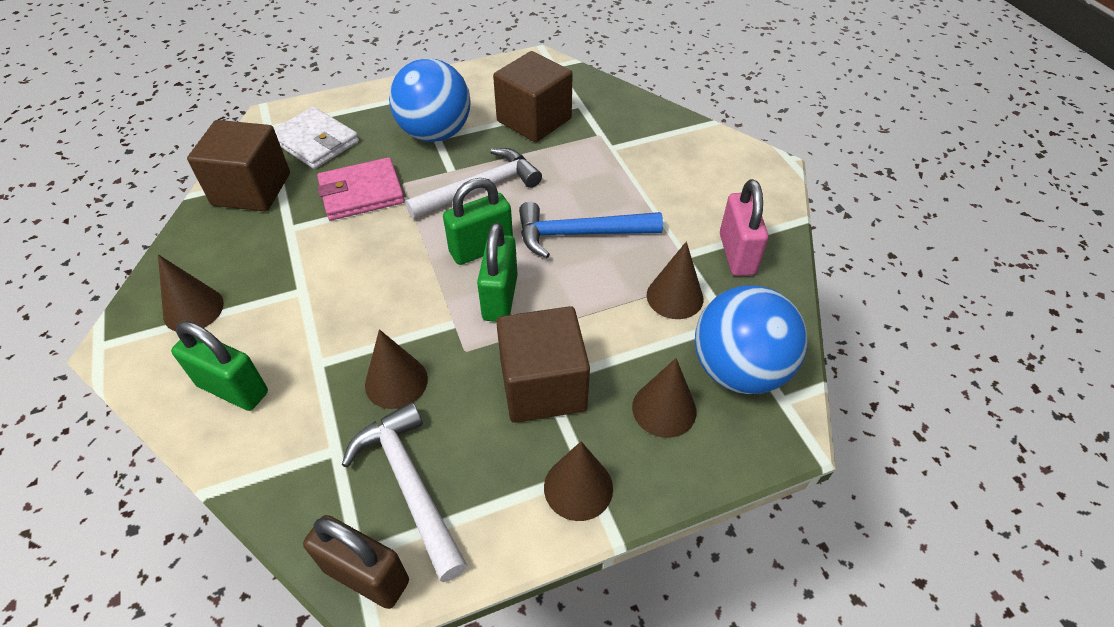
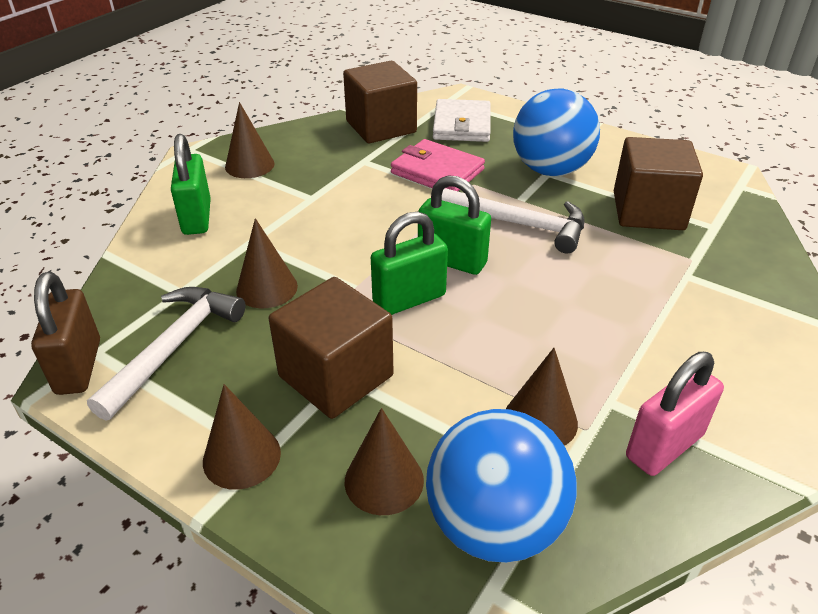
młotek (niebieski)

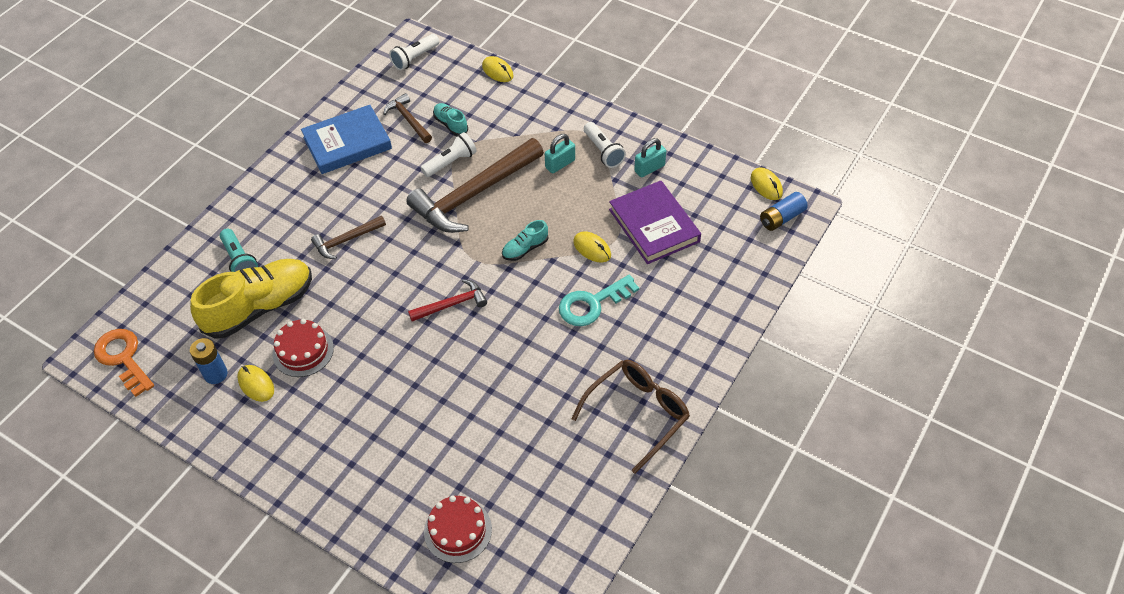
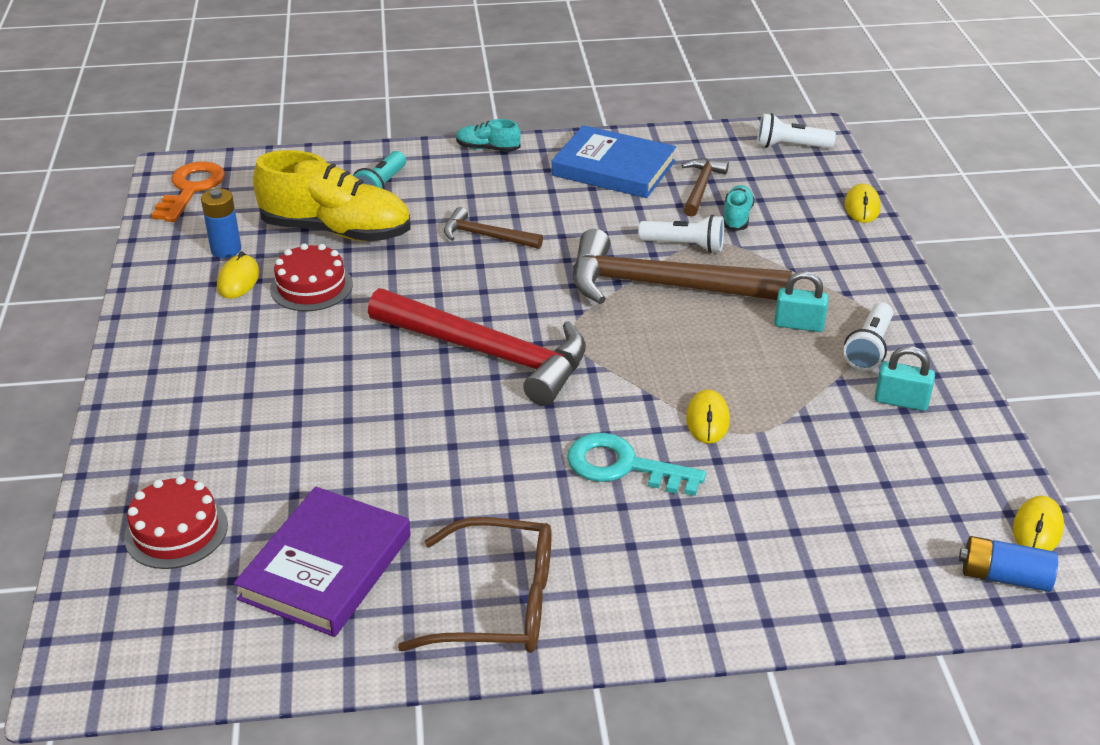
młotek (czerwony)
but (turkusowy) (1st from left)
książka (fioletowy)

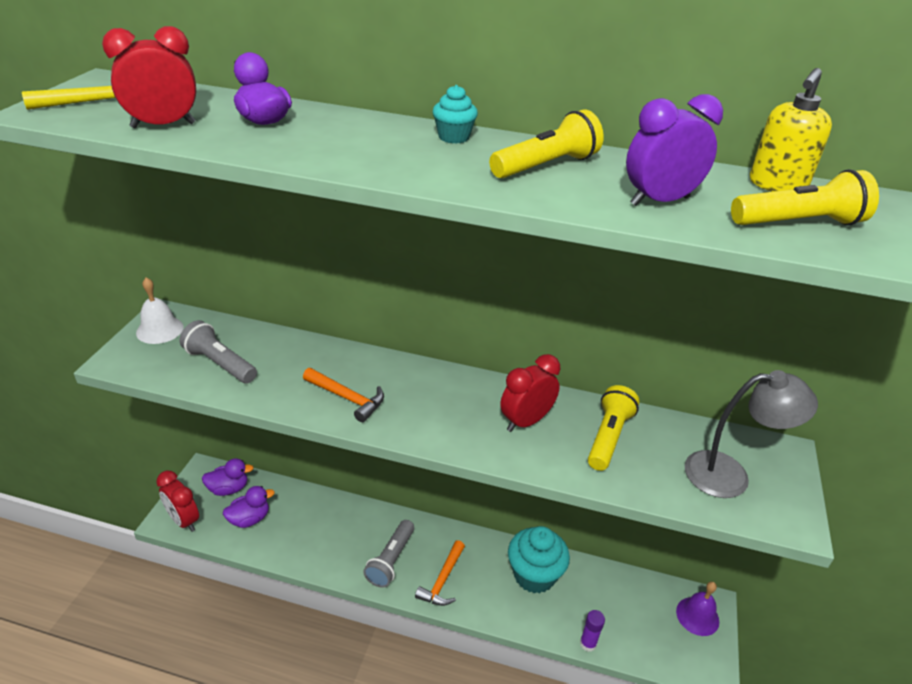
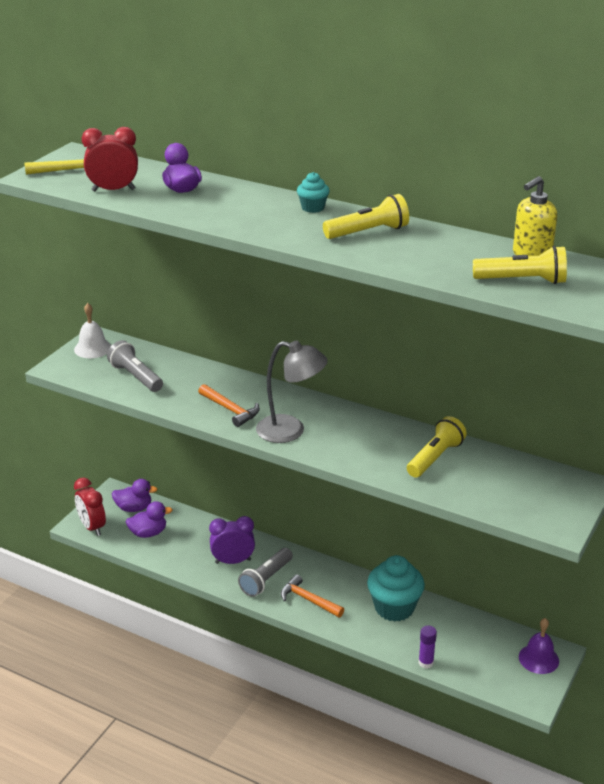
młotek (pomarańczowy) (2nd from left)
budzik (czerwony) (3rd from left in the first image)
budzik (fioletowy)
lampka (szary)

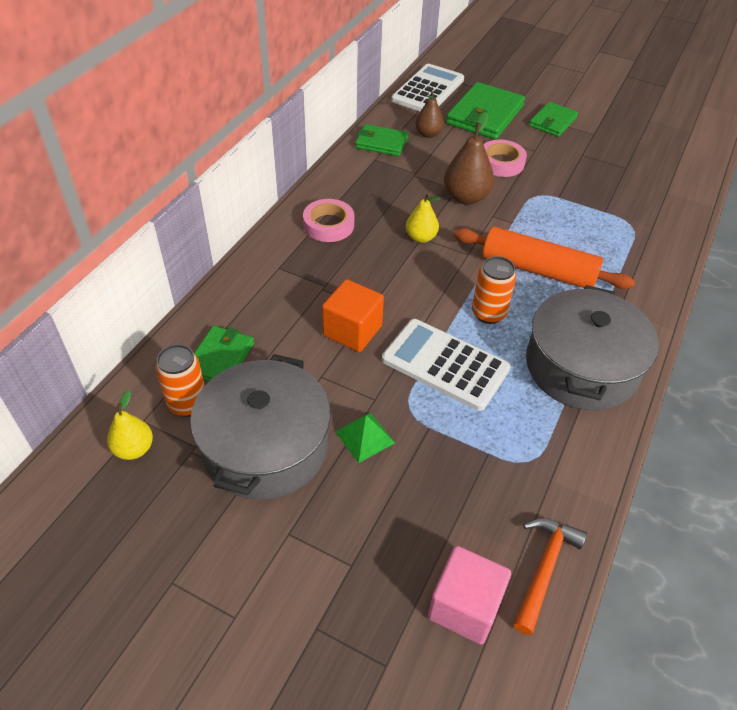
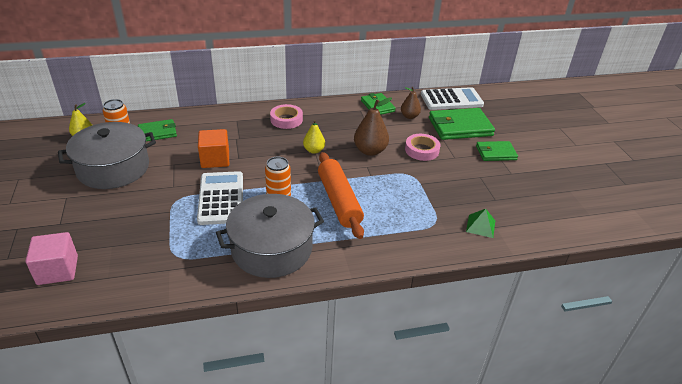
piramida (zielony)
młotek (pomarańczowy)

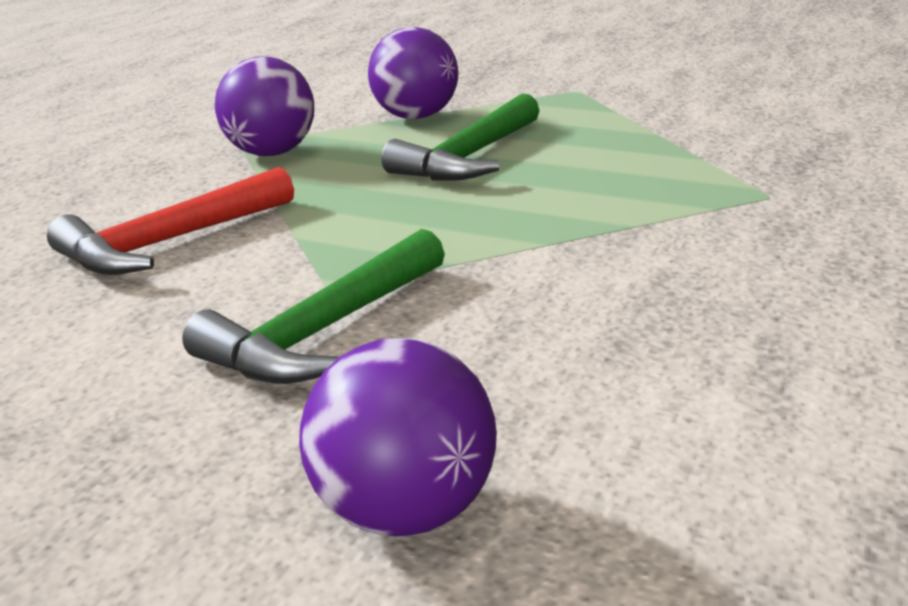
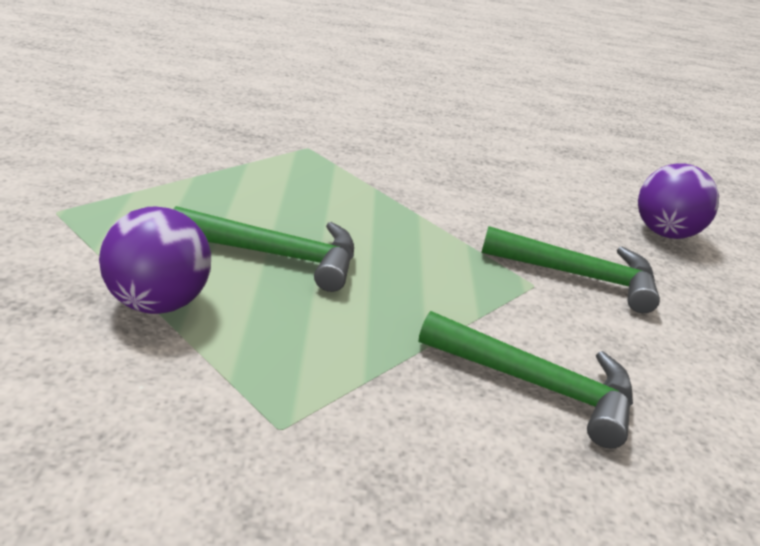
młotek (zielony) (2nd from left)
piłka (fioletowy) (1st from left in the first image)

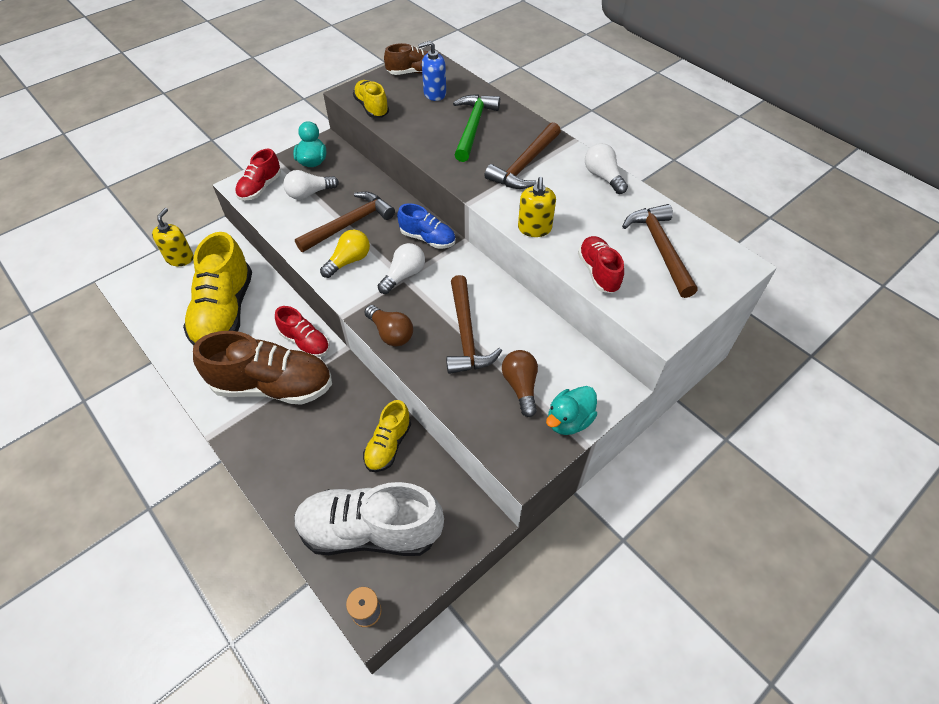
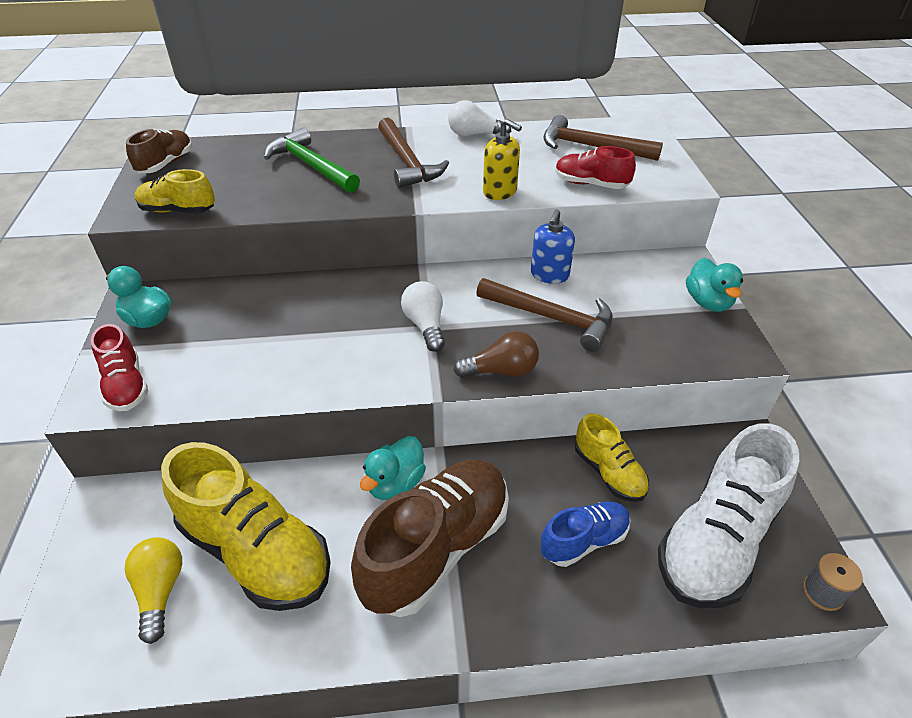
dozownik mydła (żółty) (1st from left in the first image)
kaczka (turkusowy) (2nd from left)
żarówka (biały) (1st from left in the first image)
młotek (brązowy) (1st from left in the first image)
żarówka (żółty)
but (niebieski)
dozownik mydła (niebieski)
żarówka (brązowy) (2nd from left in the first image)

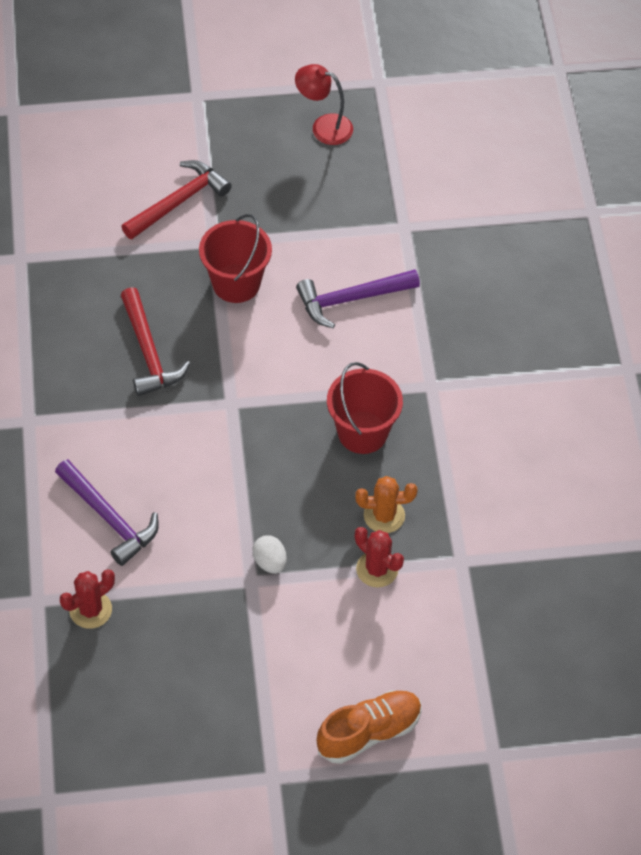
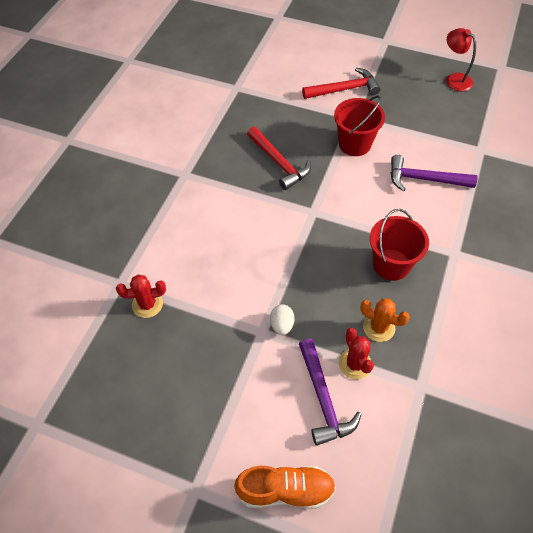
młotek (fioletowy) (1st from left)
młotek (czerwony) (1st from left)

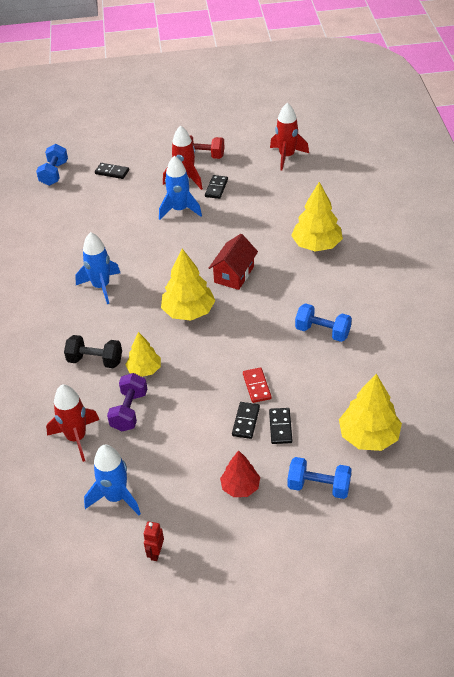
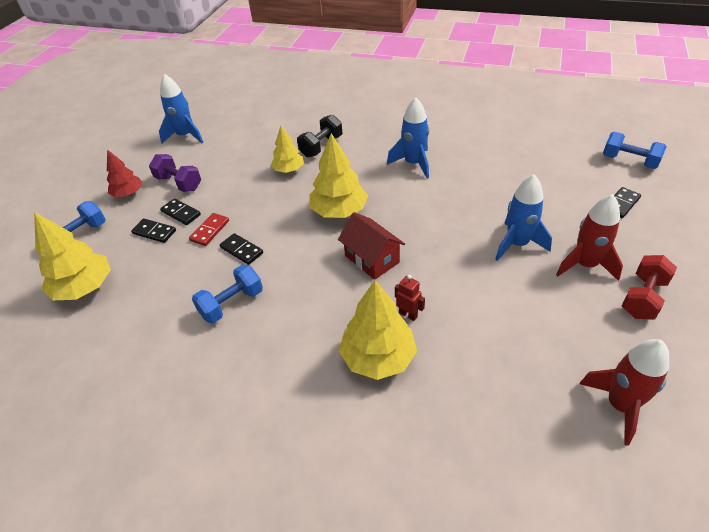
rakieta (czerwony) (1st from left in the first image)
hantel (fioletowy)
robot (czerwony)
kostka domina (czarny) (3rd from left)
kostka domina (czerwony)

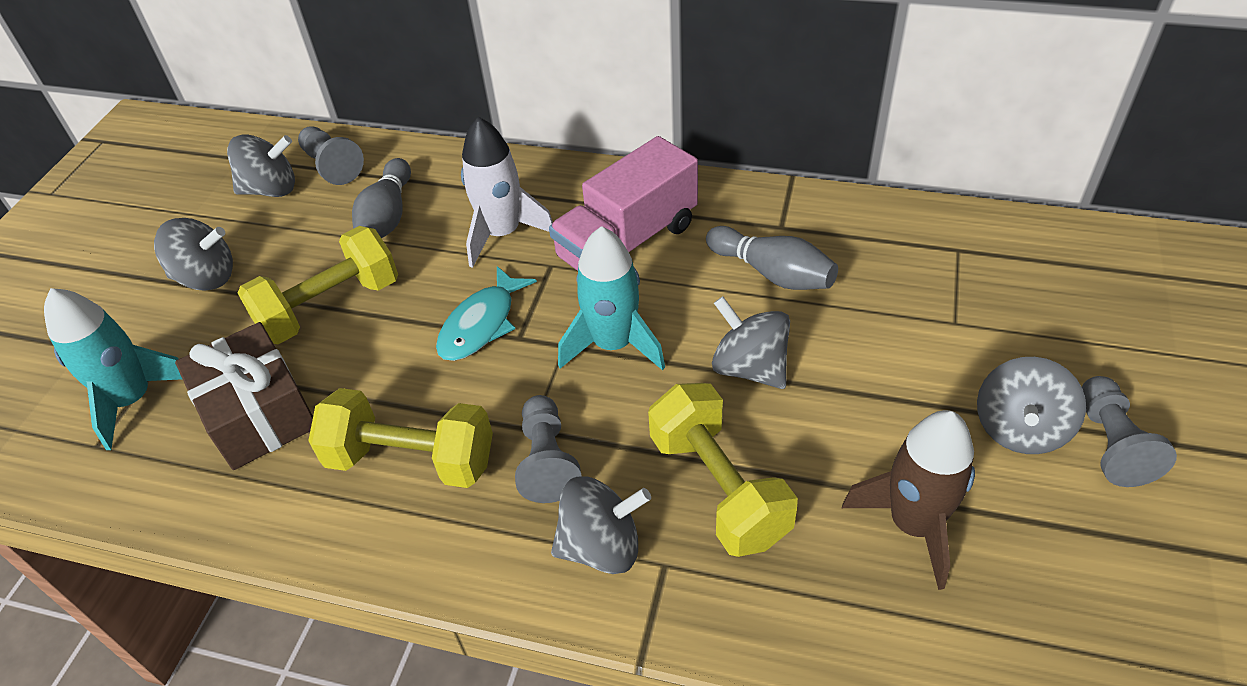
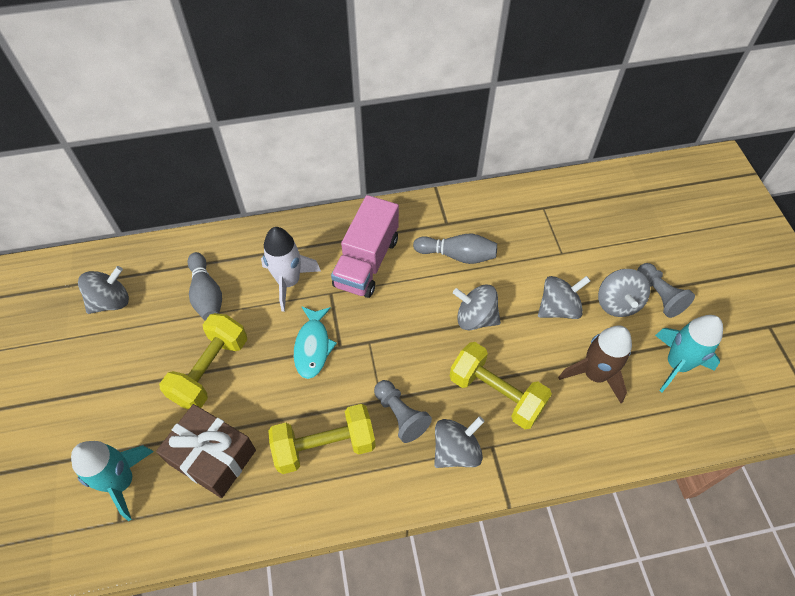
bączek (szary) (4th from left)
pionek (szary) (1st from left in the first image)
rakieta (turkusowy) (2nd from left)

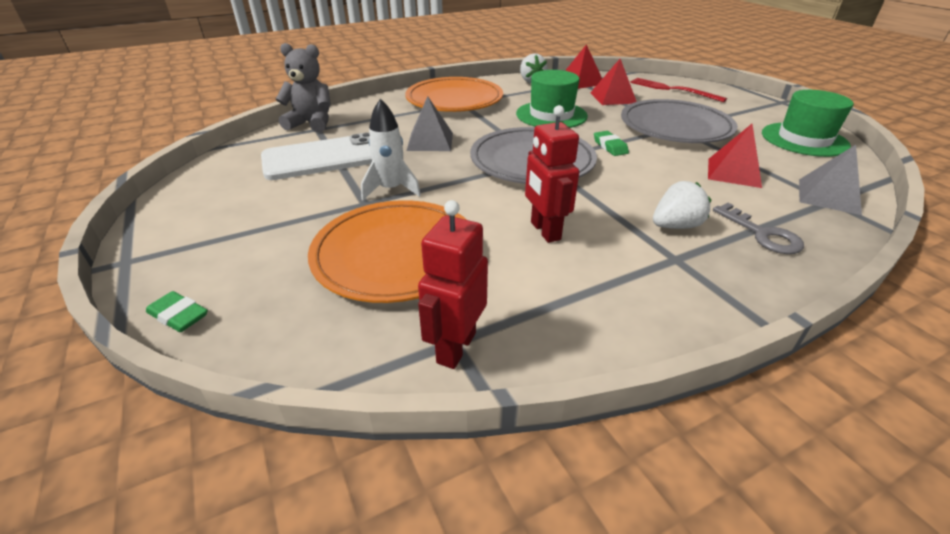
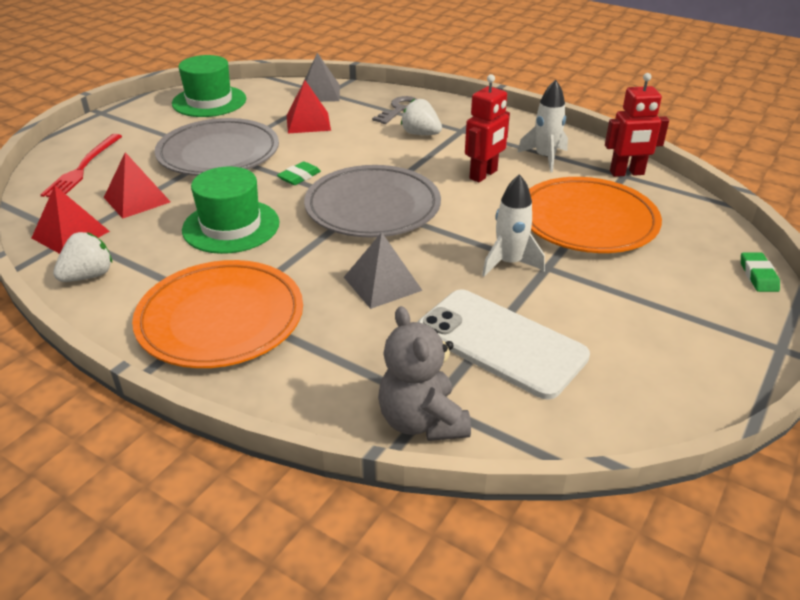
rakieta (biały) (2nd from left)

